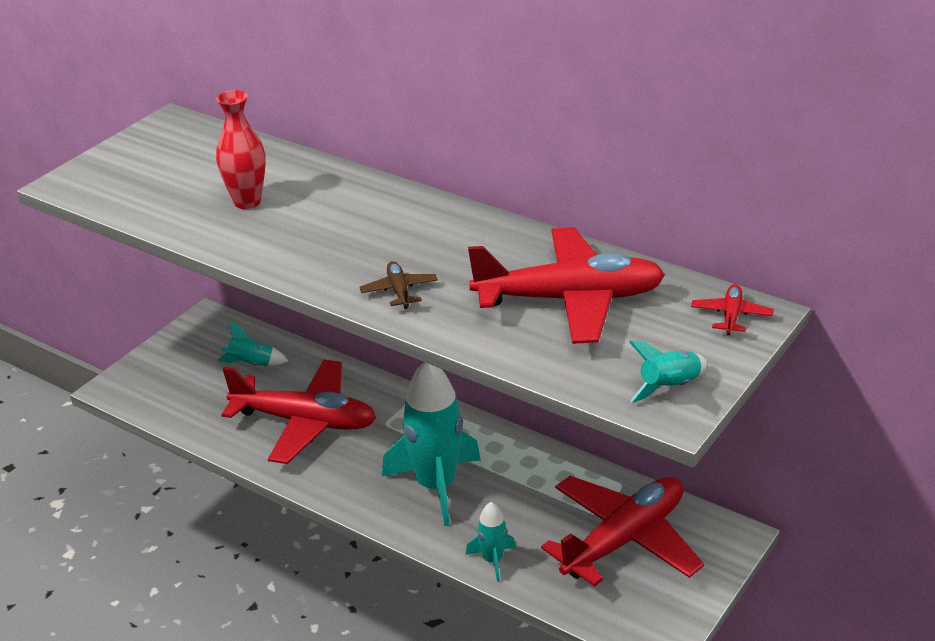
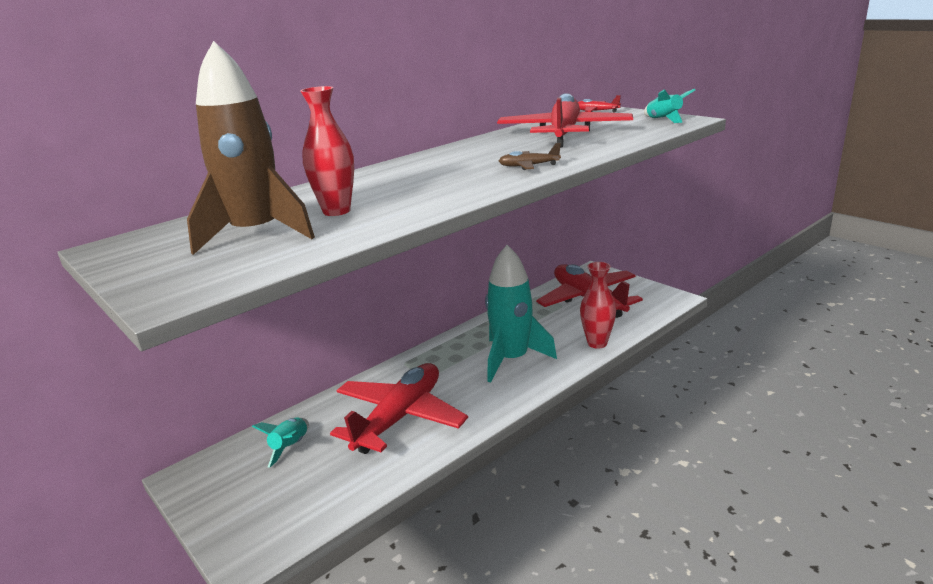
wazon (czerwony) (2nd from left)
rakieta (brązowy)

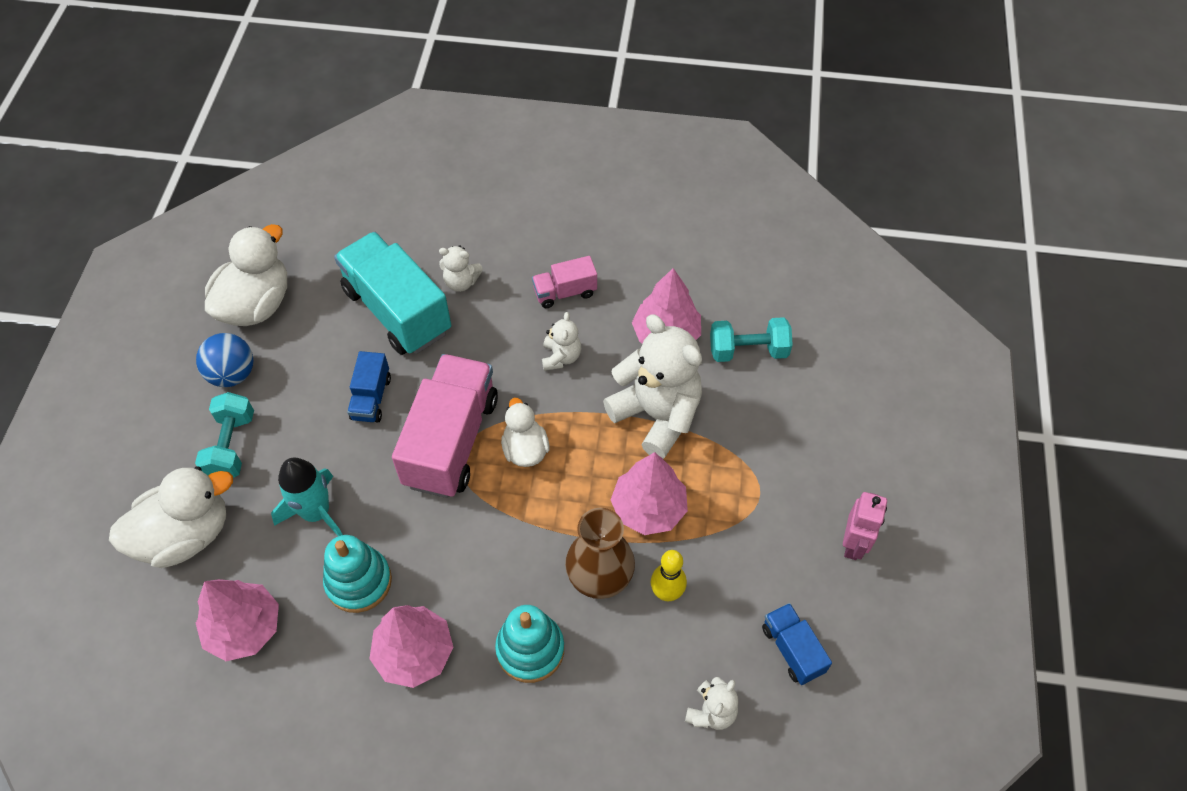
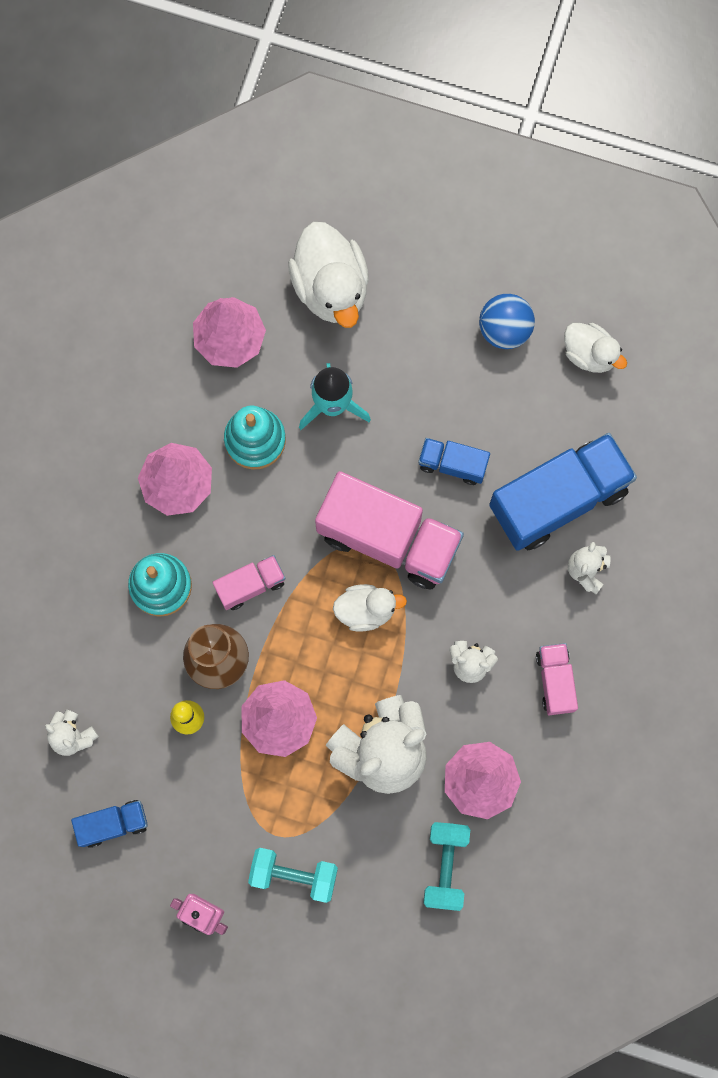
hantel (turkusowy) (1st from left)
kaczka (biały) (3rd from left)
ciężarówka (niebieski) (3rd from left)
ciężarówka (różowy) (1st from left)

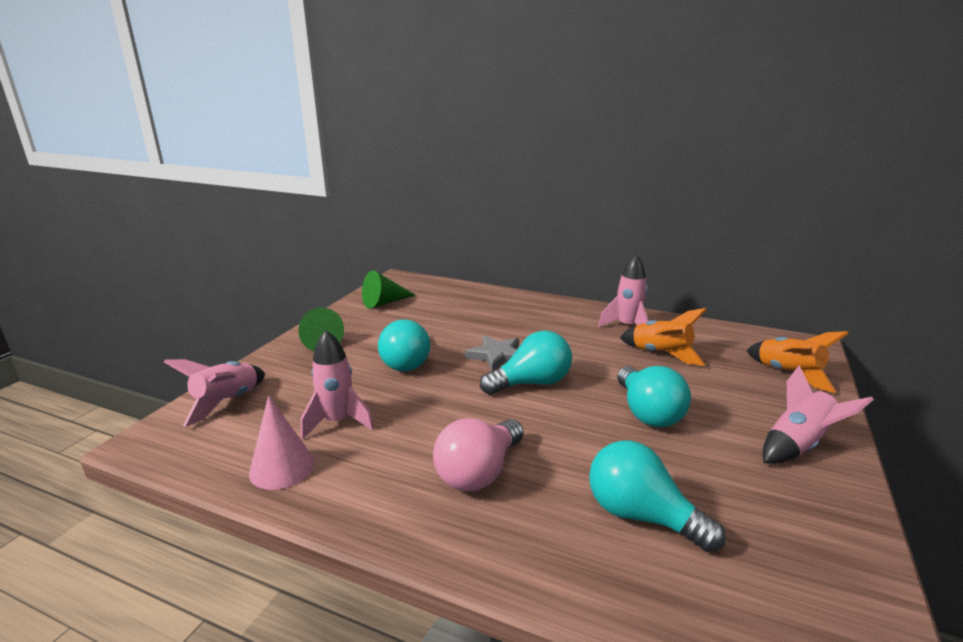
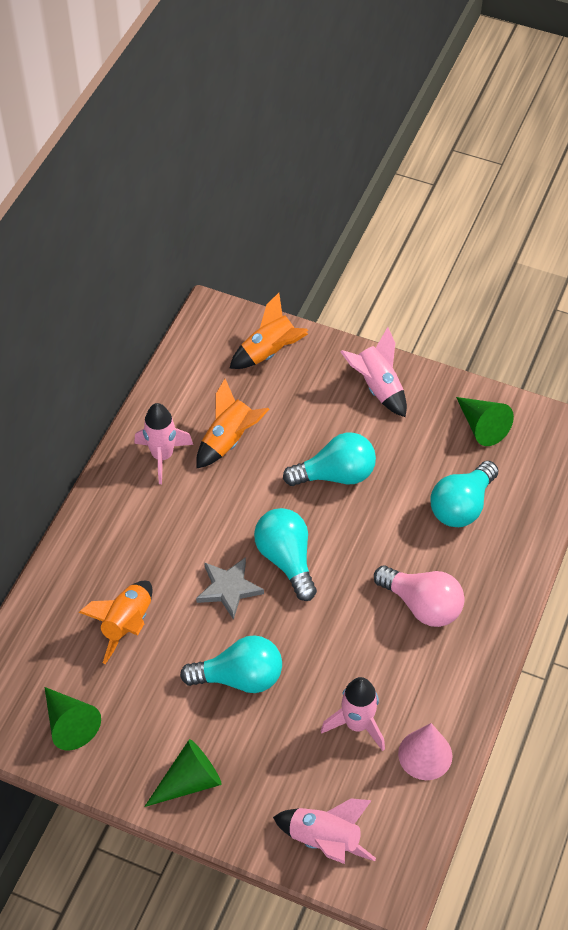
rakieta (pomarańczowy) (1st from left)
stożek (zielony) (3rd from left)

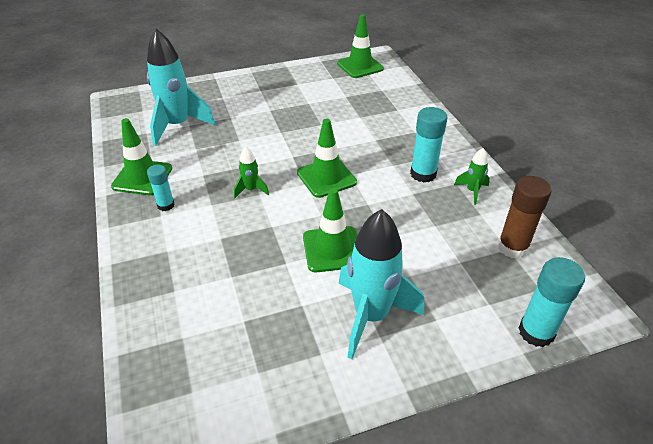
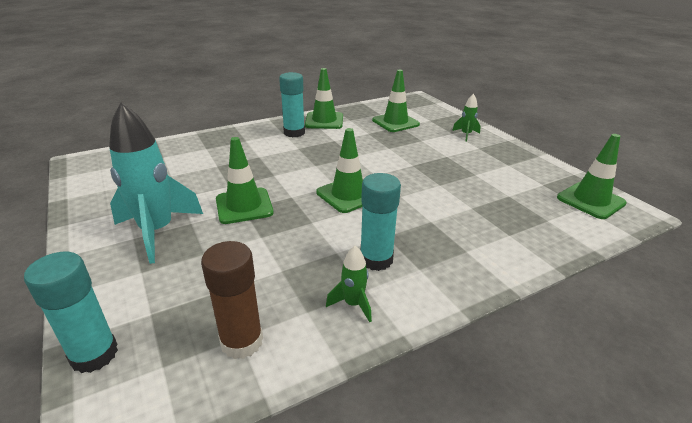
pachołek (zielony) (4th from left)
klej w sztyfcie (turkusowy) (2nd from left)
rakieta (zielony) (2nd from left)

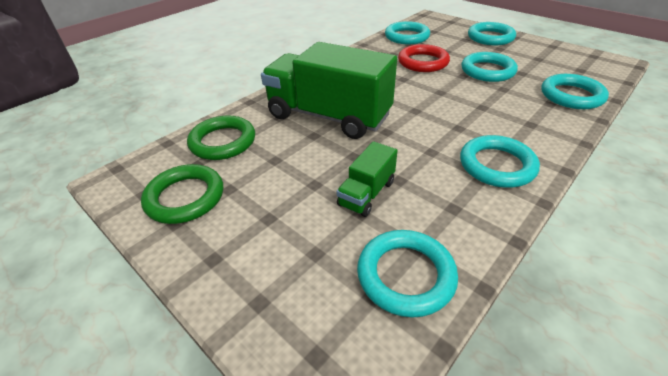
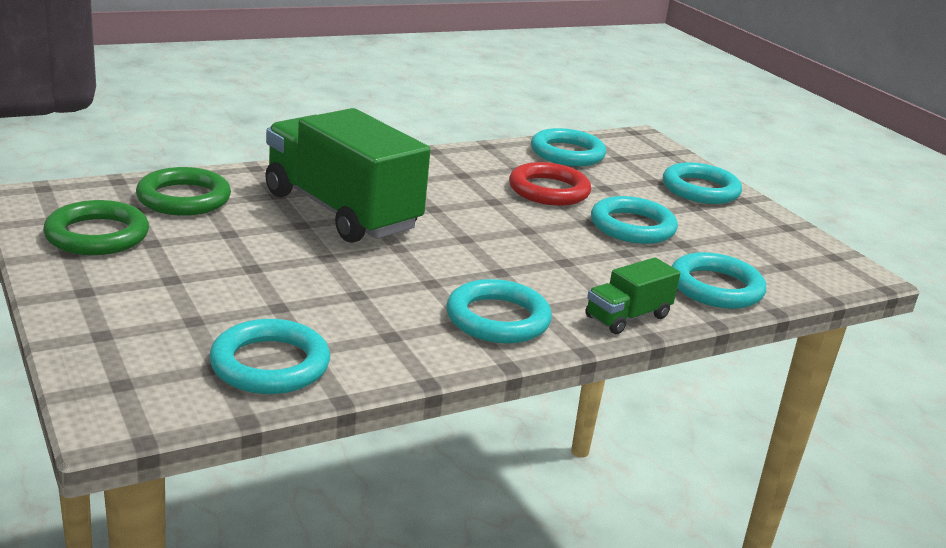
ciężarówka (zielony) (2nd from left)

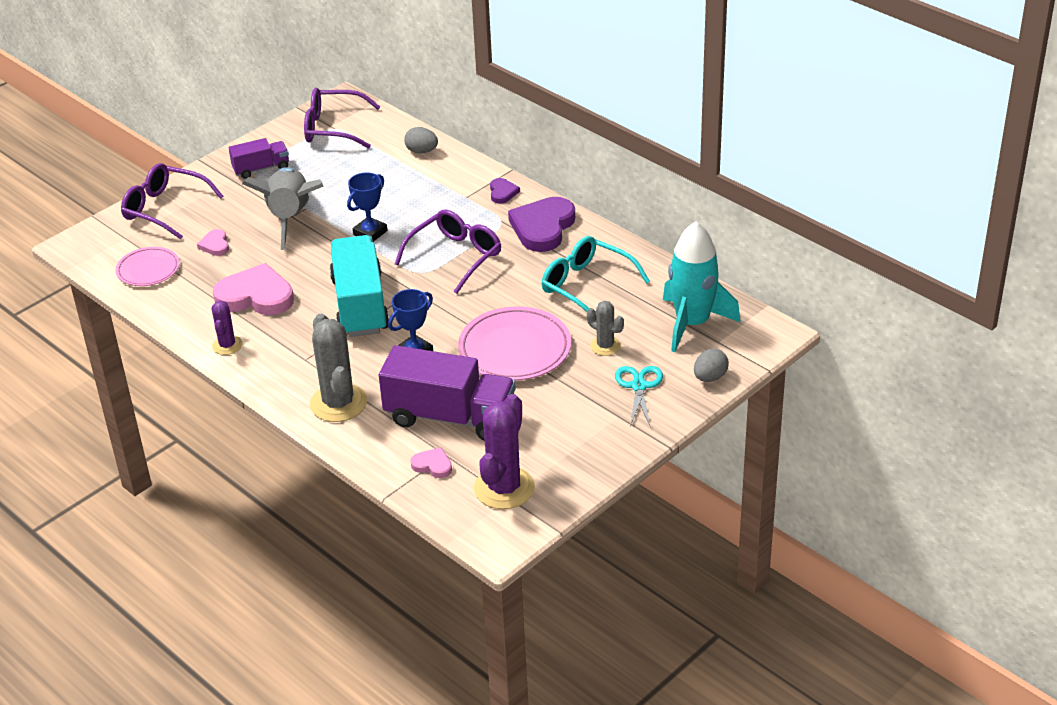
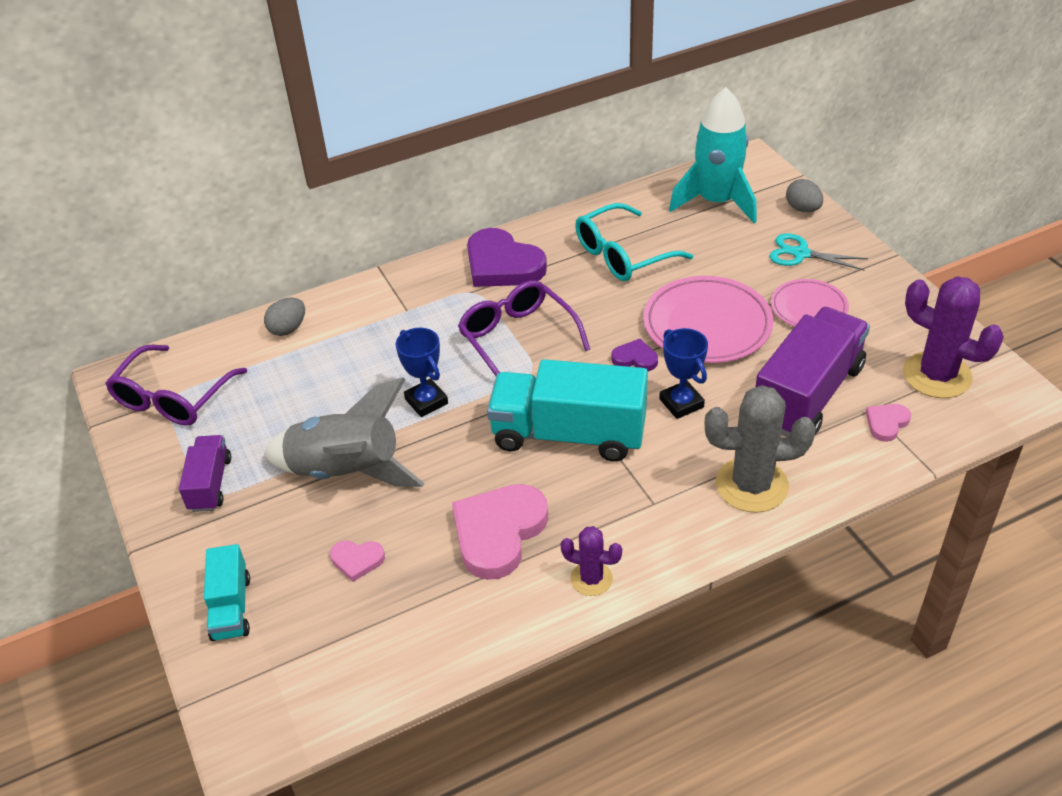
talerz (różowy) (2nd from left)
ciężarówka (turkusowy) (1st from left)
serce (fioletowy) (2nd from left)
kaktus (szary) (2nd from left in the first image)

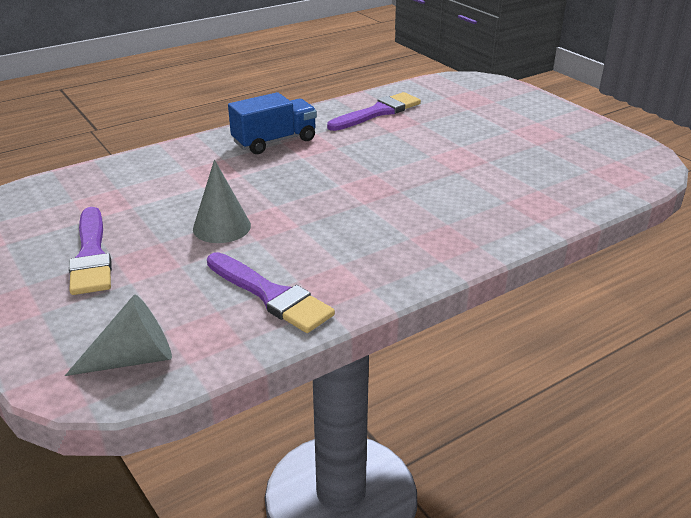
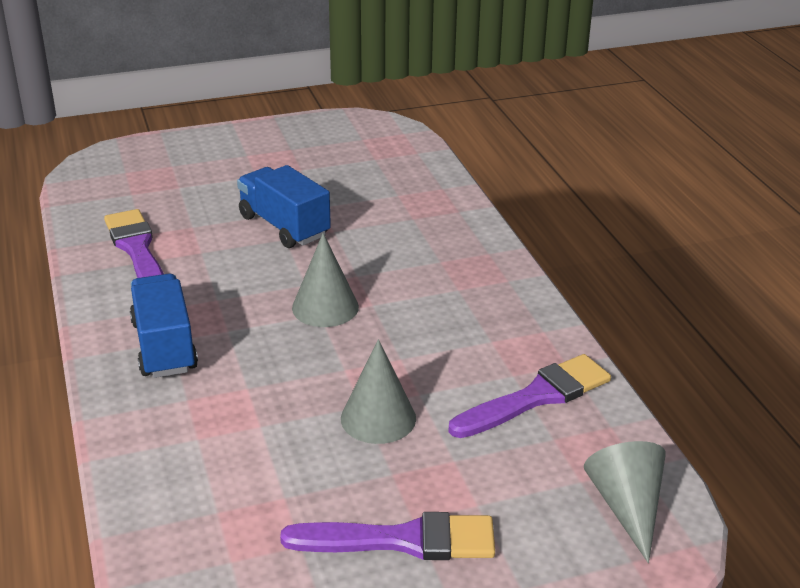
ciężarówka (niebieski) (2nd from left)
stożek (szary) (1st from left)

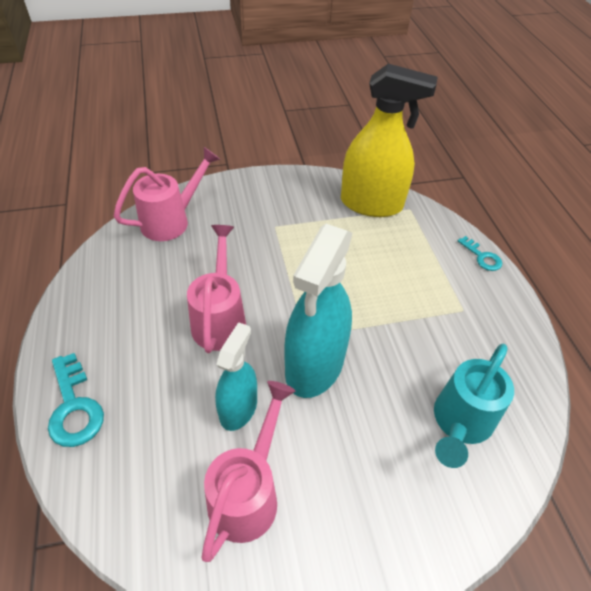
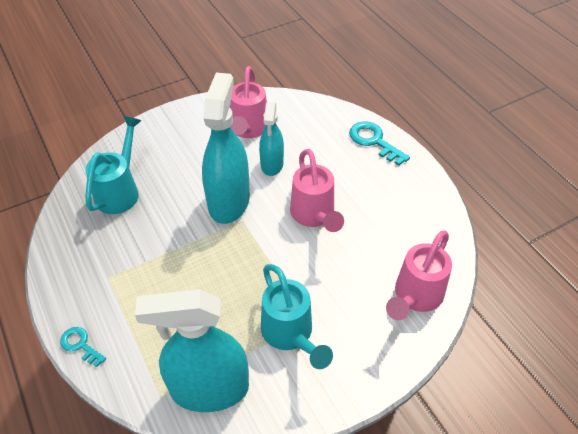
spryskiwacz (turkusowy) (1st from left)
konewka (turkusowy) (2nd from left)

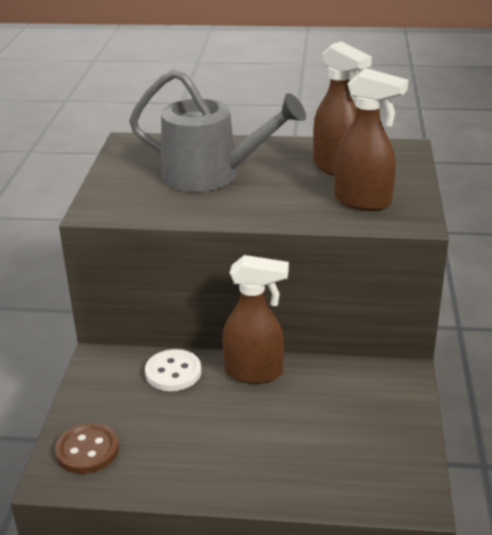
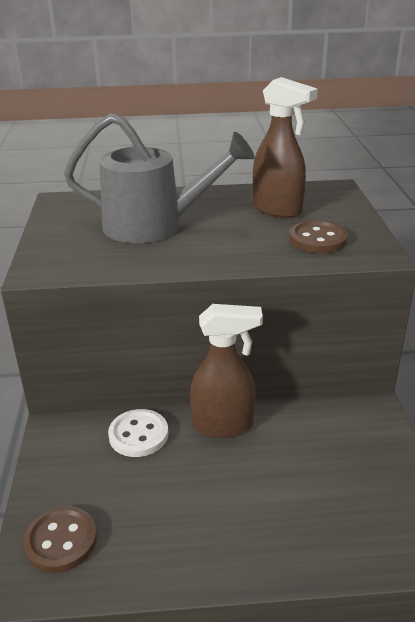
guzik (brązowy) (2nd from left)

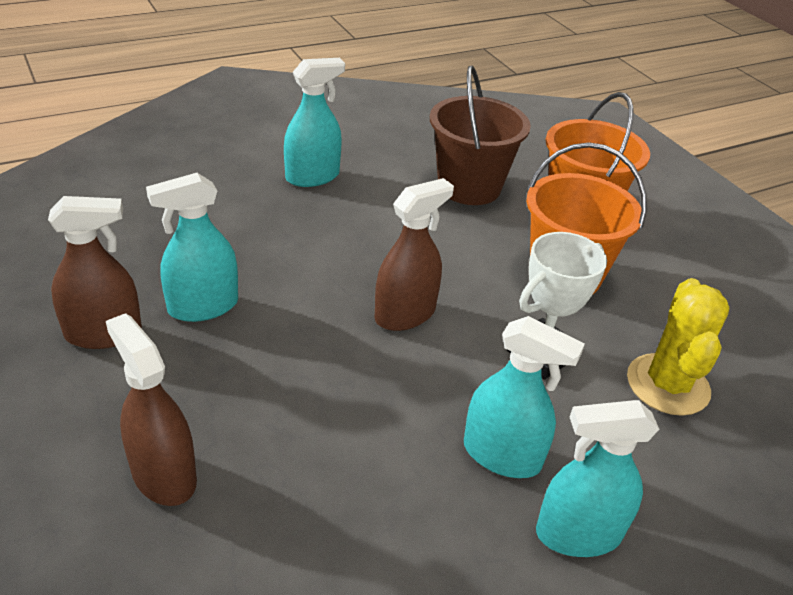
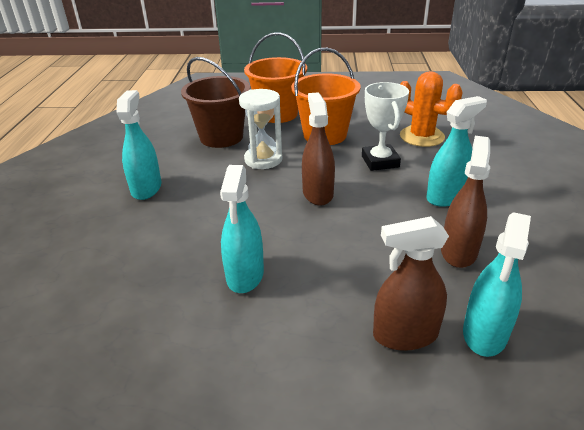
spryskiwacz (brązowy) (3rd from left)
spryskiwacz (turkusowy) (4th from left)
kaktus (pomarańczowy)
klepsydra (biały)

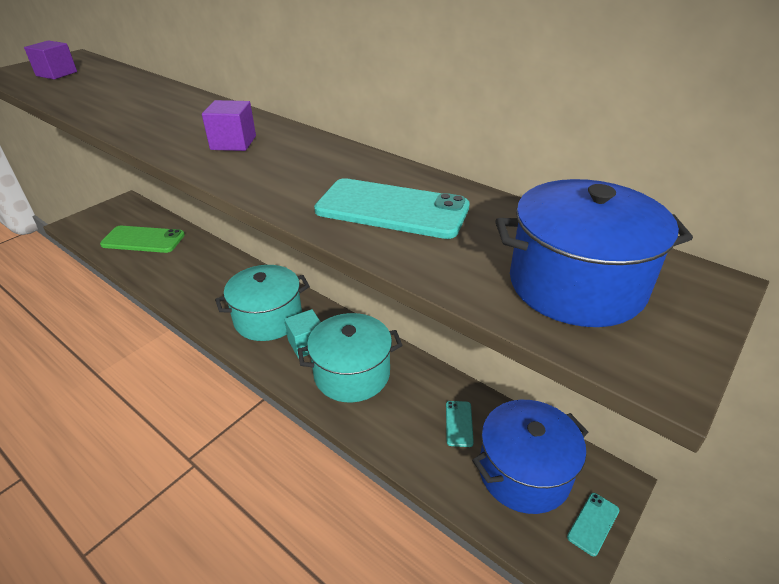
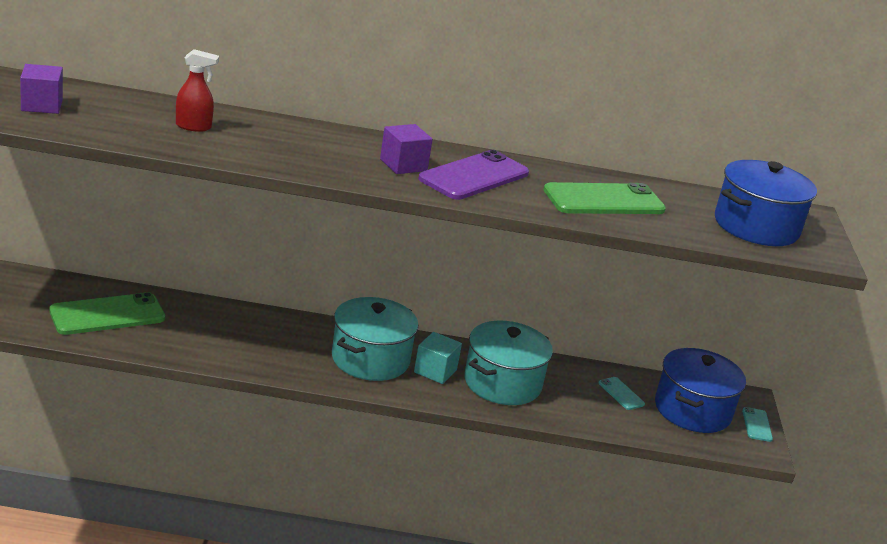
telefon (zielony) (2nd from left)
spryskiwacz (czerwony)
telefon (fioletowy)

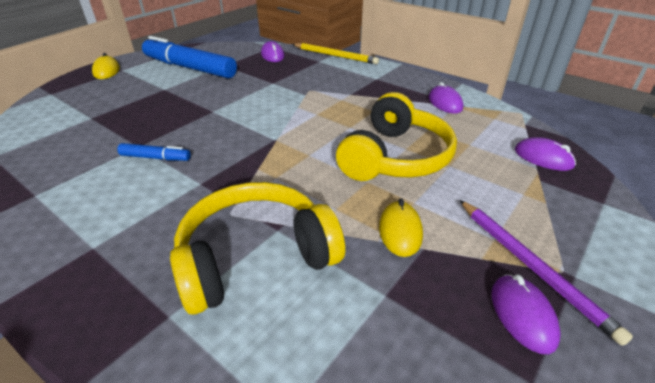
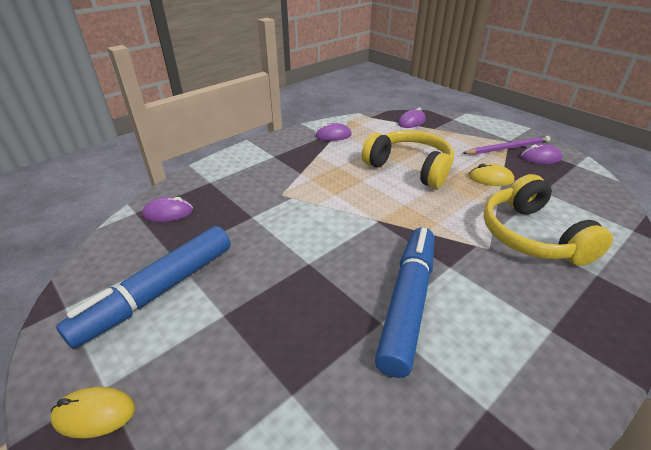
flamaster (niebieski) (2nd from left)
ołówek (żółty)

